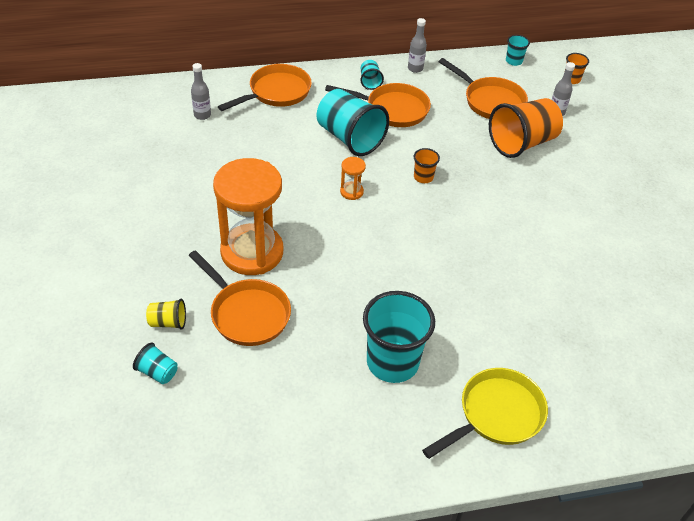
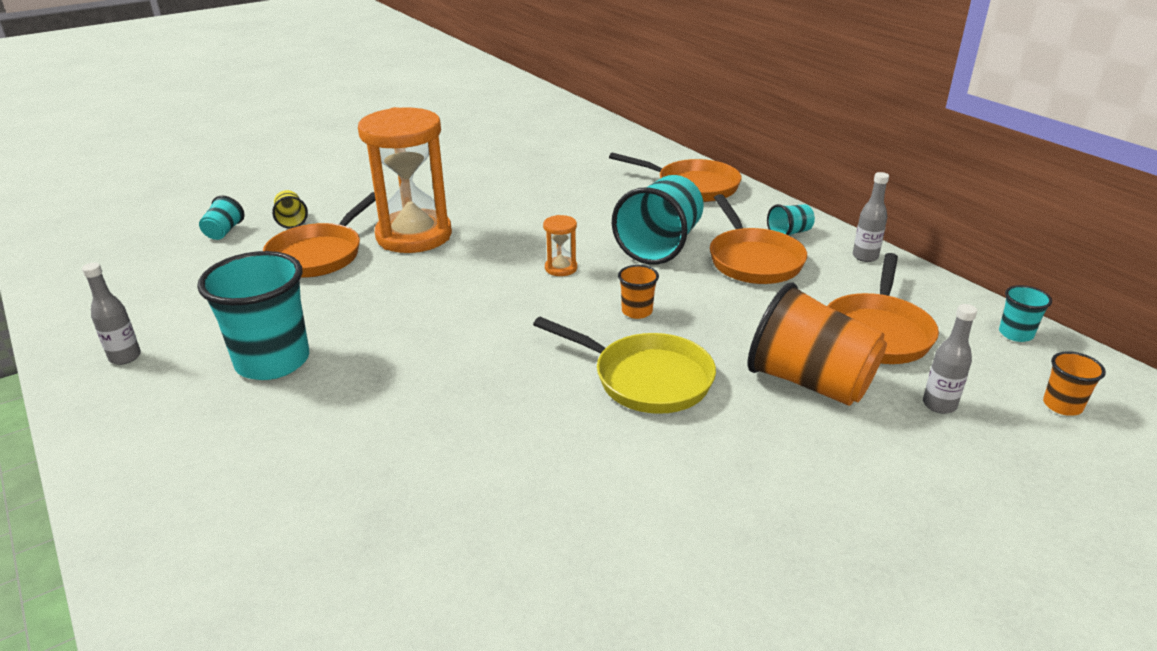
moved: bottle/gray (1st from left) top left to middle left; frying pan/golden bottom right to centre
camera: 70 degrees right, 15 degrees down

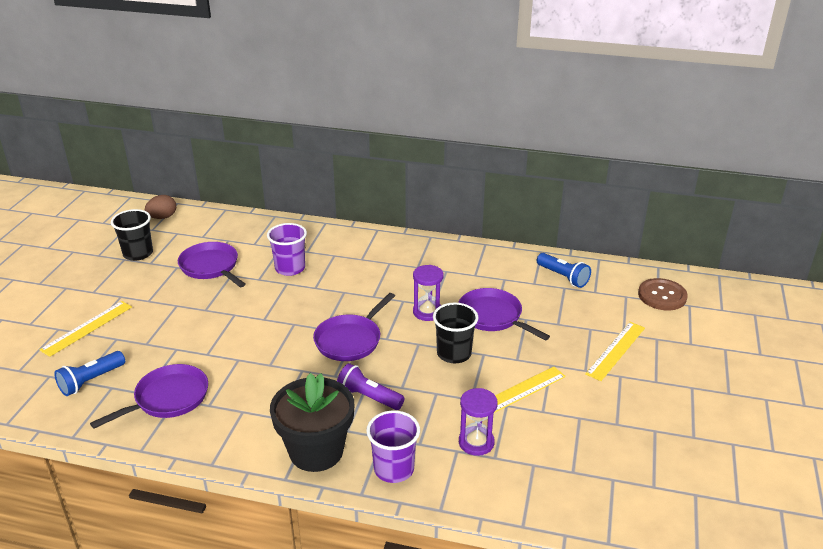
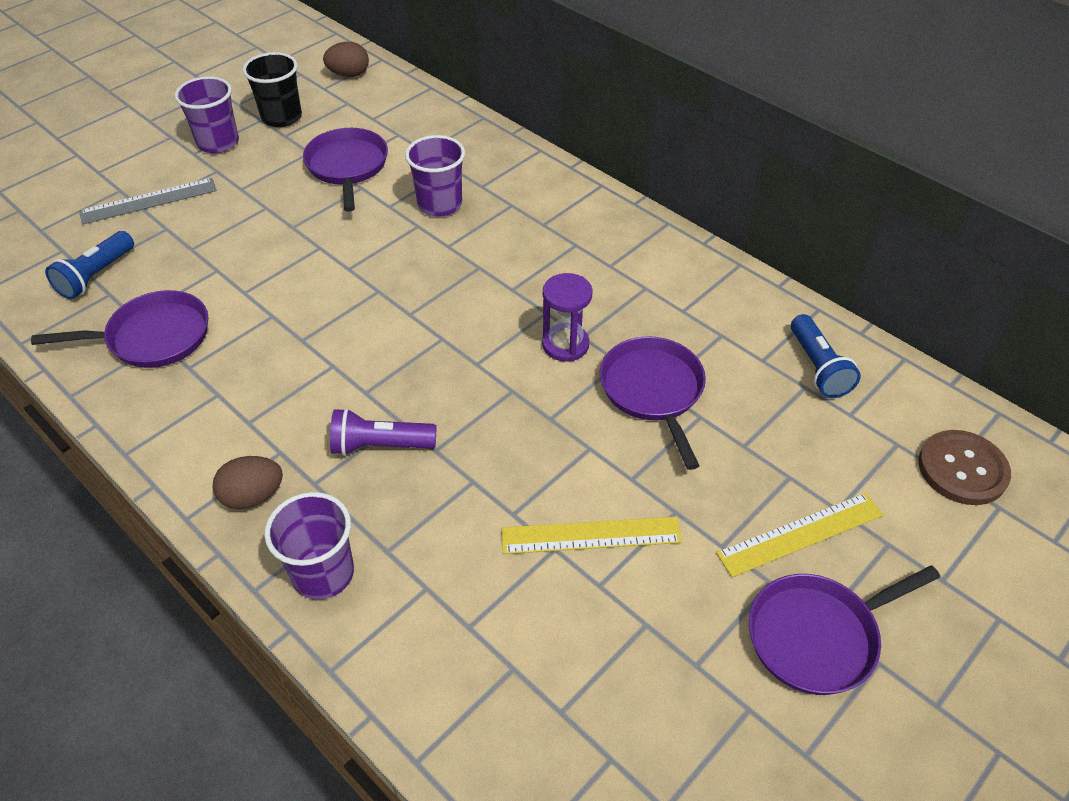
removed: beaker/black (2nd from left) centre; hourglass/purple (2nd from left) bottom centre
added: beaker/purple (1st from left) top left
moved: frying pan/purple (3rd from left in the first image) centre to frying pan/purple (4th from left) bottom right
replaced: plant pot/black bottom centre to egg shape/russet (1st from left) middle left
recoloured: measuring stick/golden (1st from left) middle left to measuring stick/gray top left
turned: torch/cobalt (1st from left) bottom left = top left 45 degrees counterclockwise; torch/purple bottom centre = centre 60 degrees counterclockwise
camera: 30 degrees right, 15 degrees up

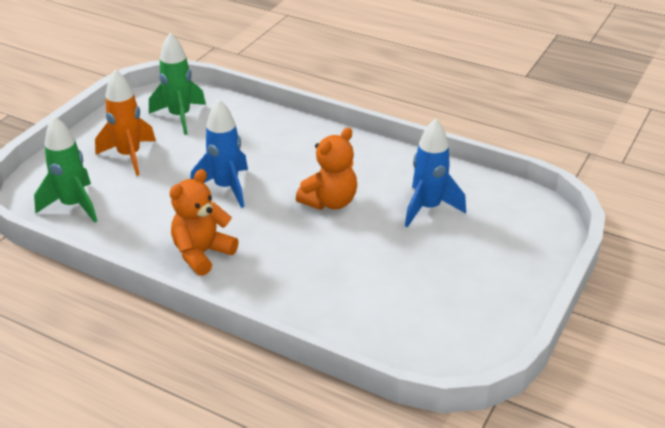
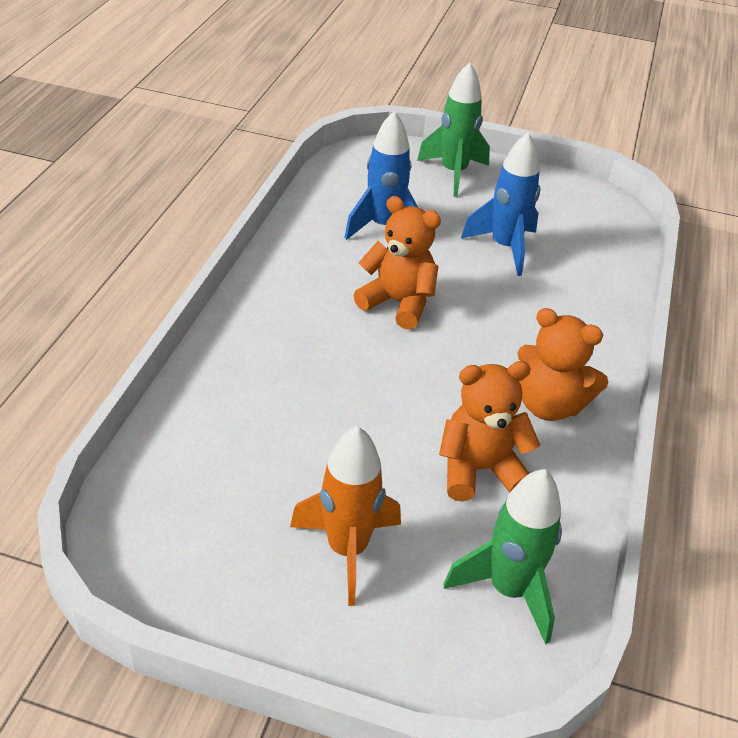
added: teddy bear/bright orange (2nd from left) centre
moved: toy rocket/emerald (2nd from left in the first image) top left to toy rocket/emerald (1st from left) top centre; toy rocket/cobalt (1st from left in the first image) middle left to toy rocket/cobalt (2nd from left) top right
camera: 105 degrees left, 5 degrees up

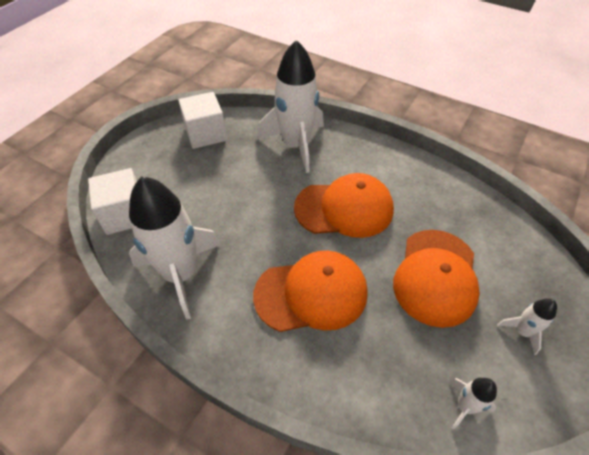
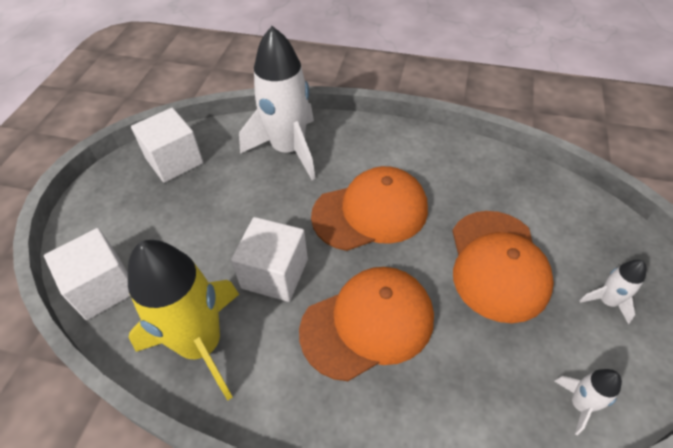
added: block/snow-white (3rd from left) centre
recoloured: toy rocket/snow-white (1st from left) middle left to toy rocket/golden bottom left
camera: 15 degrees left, 0 degrees up

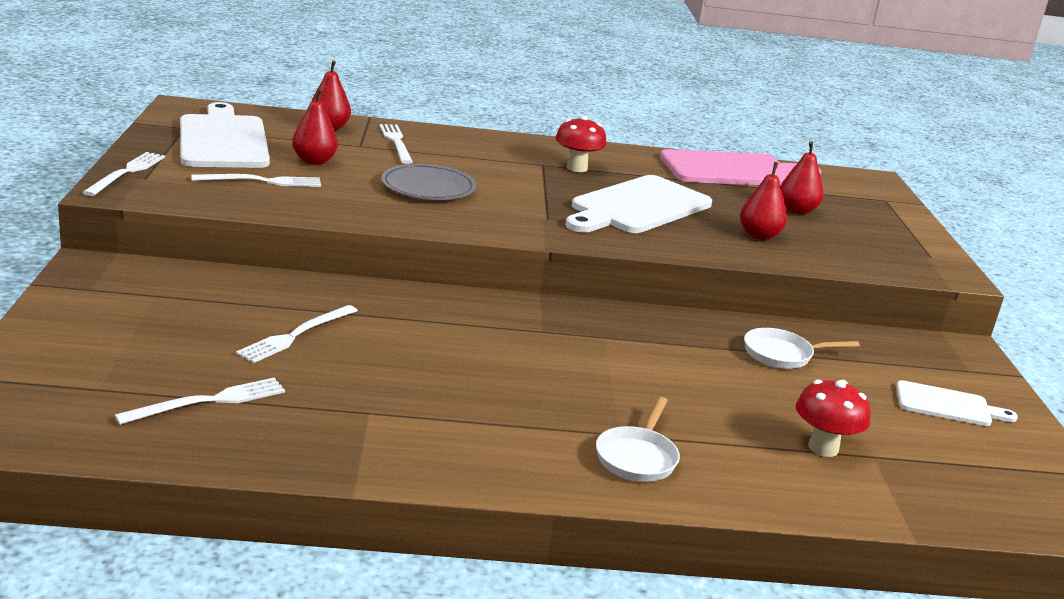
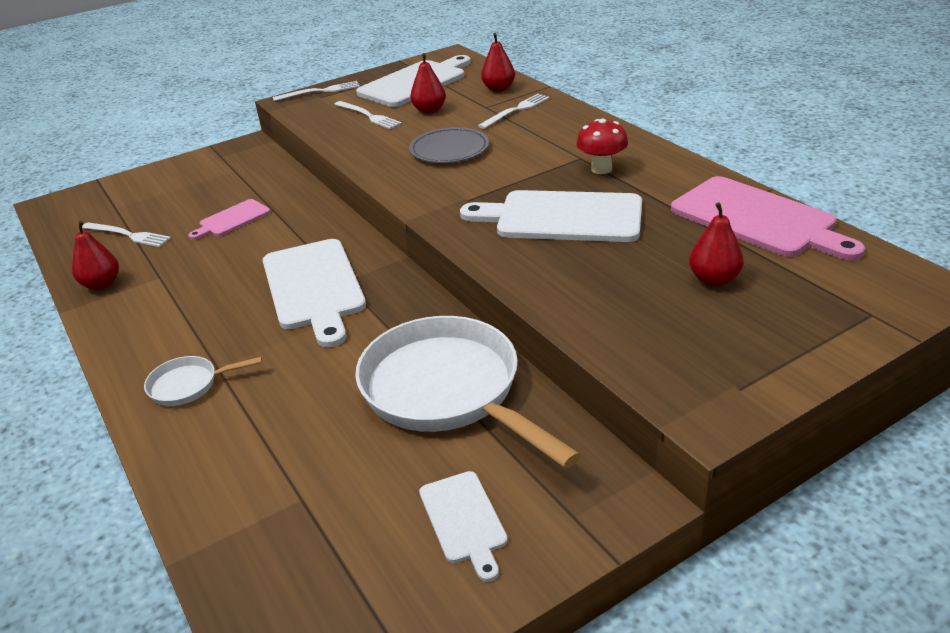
removed: toadstool/red (2nd from left) bottom right
added: chopping board/snow-white (1st from left) middle left
moved: toy pear/red (3rd from left in the first image) middle right to toy pear/red (1st from left) middle left
replaced: dinner fork/snow-white (4th from left) middle left to chopping board/rose-pink (1st from left) middle left
resized: frying pan/snow-white (2nd from left) middle right = centre x2.26
camera: 65 degrees right, 10 degrees up

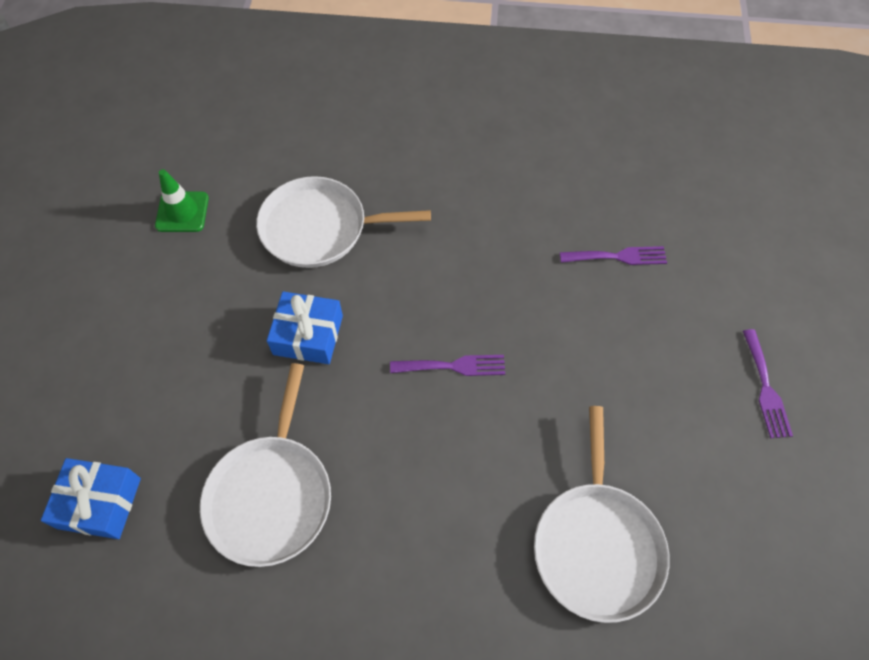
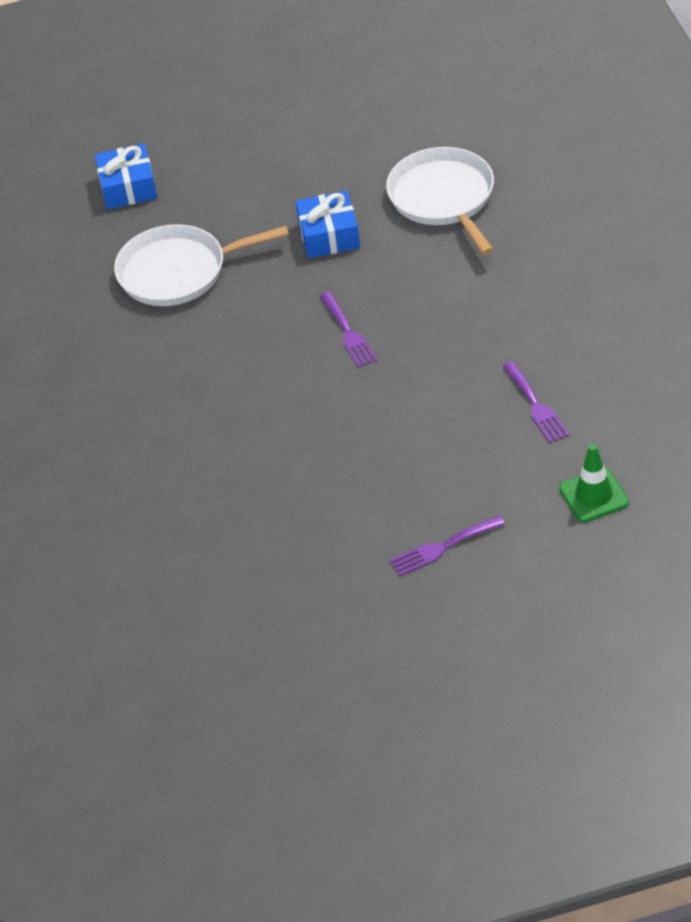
removed: frying pan/snow-white (3rd from left) bottom right
moved: traffic cone/emerald top left to middle right
camera: 75 degrees right, 15 degrees down

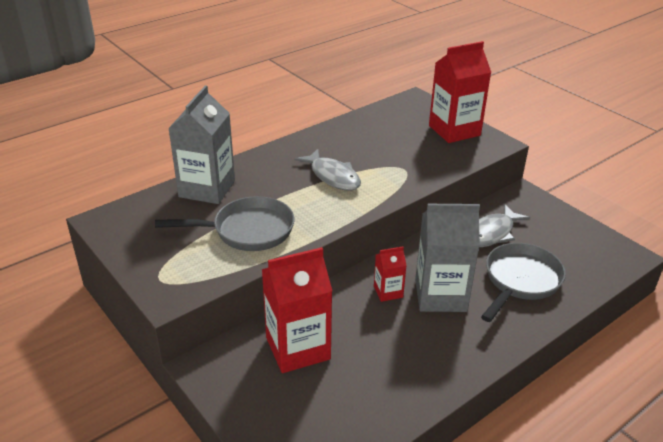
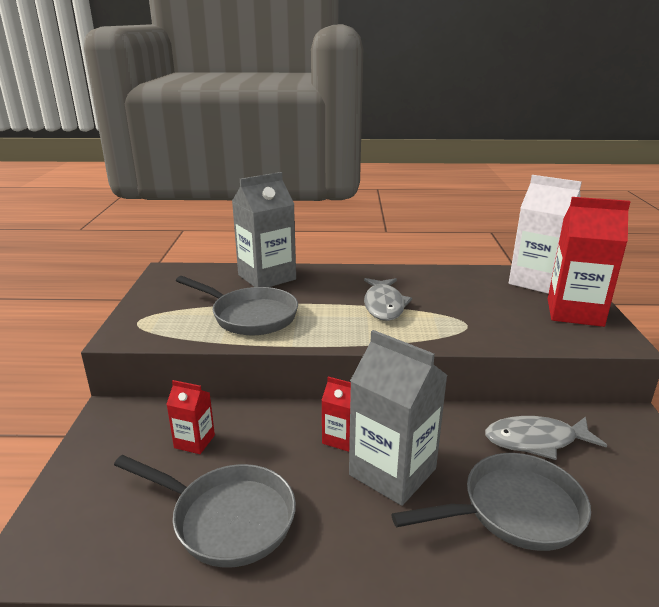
added: frying pan/gray (1st from left) bottom left; juice carton/snow-white middle right
resized: juice carton/red (1st from left) bottom centre = bottom left x0.50
camera: 40 degrees right, 10 degrees down

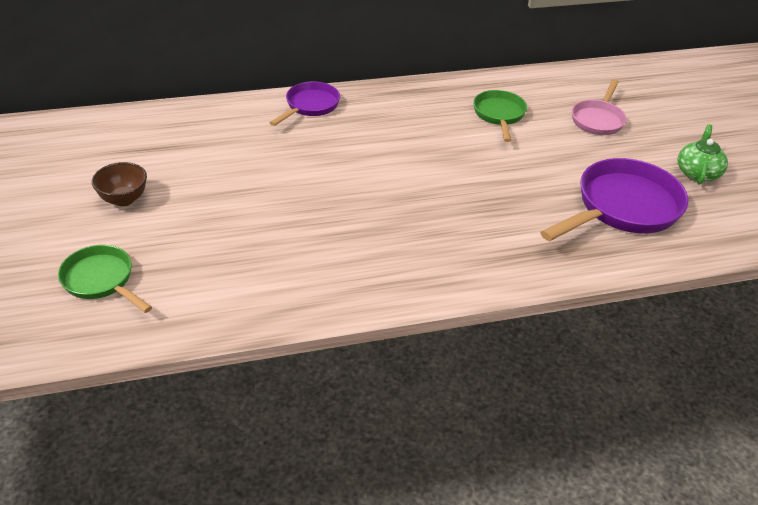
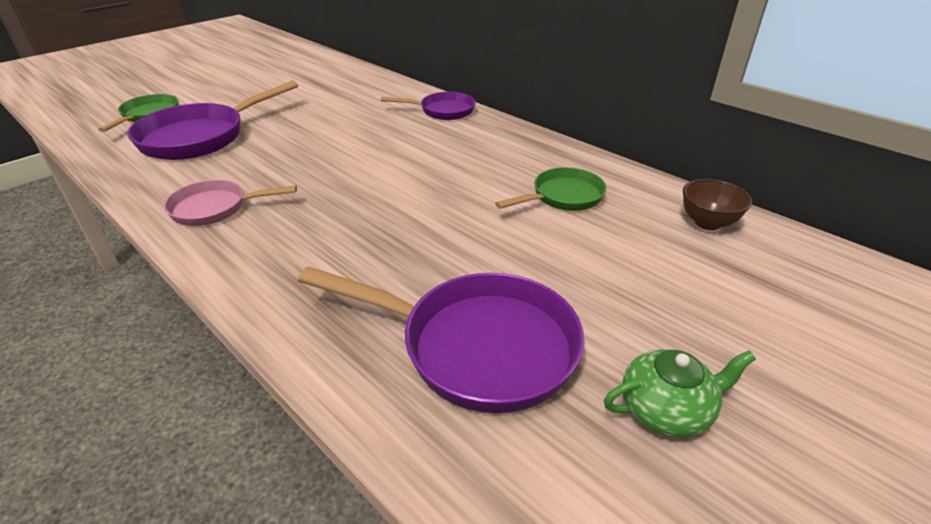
added: frying pan/purple (1st from left) top left
moved: frying pan/rose-pink top right to middle left; serving bowl/russet middle left to middle right
camera: 60 degrees right, 5 degrees down

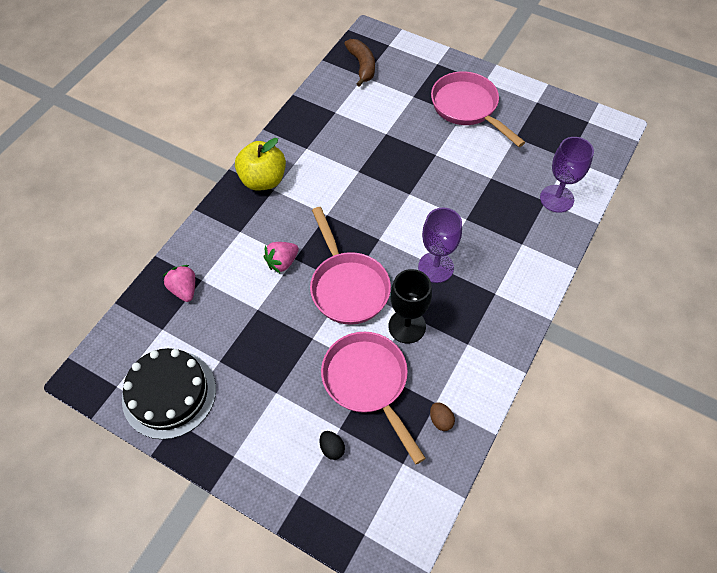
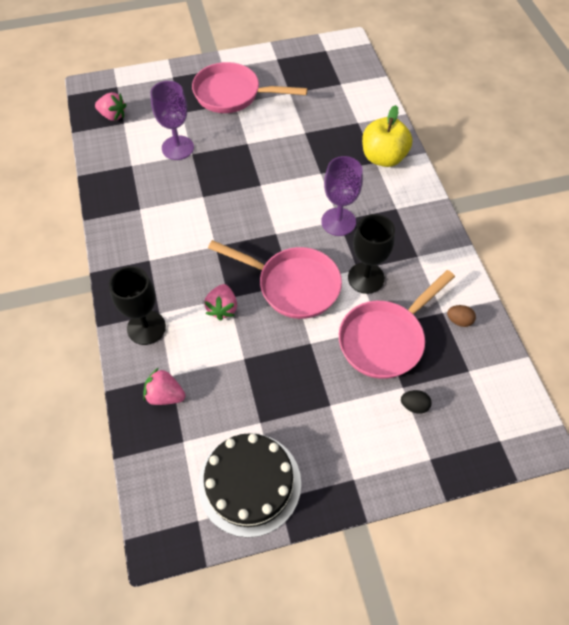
added: goblet/black (1st from left) middle left
moved: goblet/purple (2nd from left in the first image) top right to goblet/purple (1st from left) top left; apple fruit/golden top centre to top right
replaced: banana/russet top centre to strawberry/rose-pink (1st from left) top left
turned: frying pan/rose-pink (2nd from left in the first image) bottom centre = middle right 60 degrees counterclockwise
camera: 45 degrees left, 0 degrees up

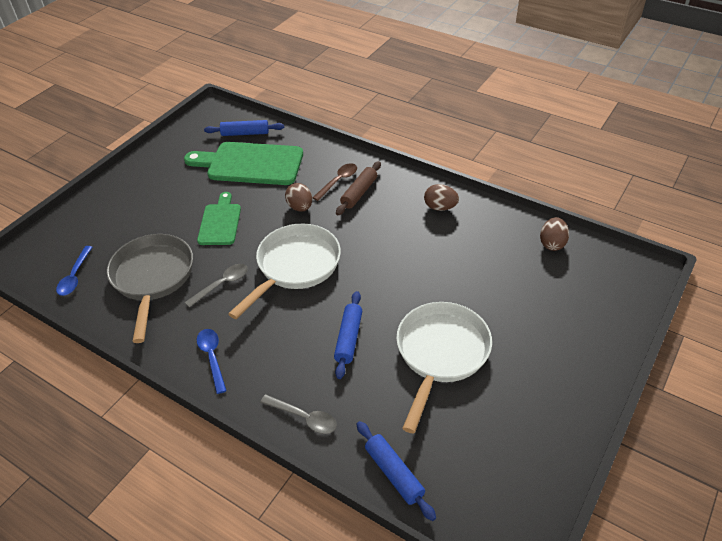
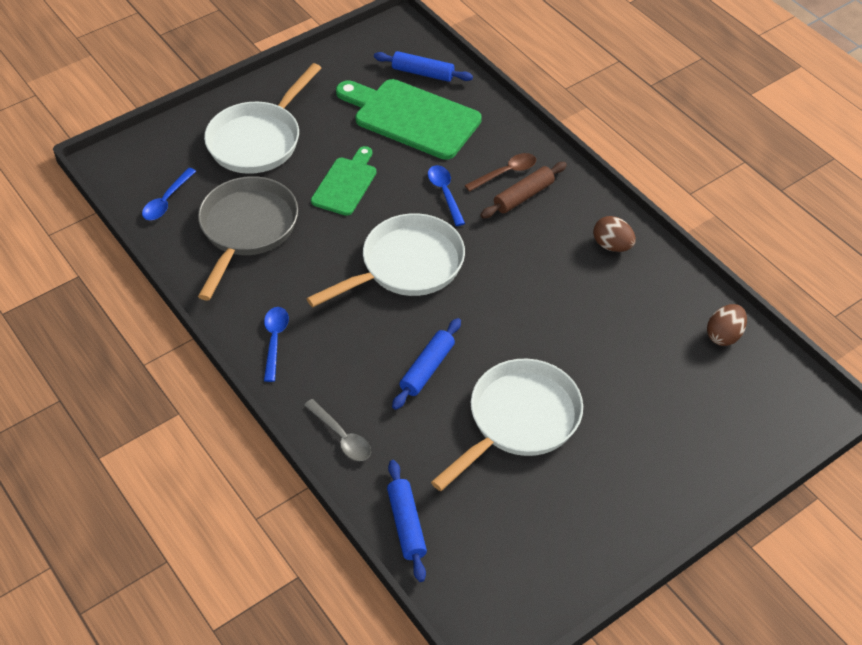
removed: tablespoon/gray (1st from left) middle left
added: frying pan/snow-white (1st from left) top left
replaced: egg shape/russet (1st from left) centre to tablespoon/cobalt (3rd from left) top centre
camera: 20 degrees right, 5 degrees up

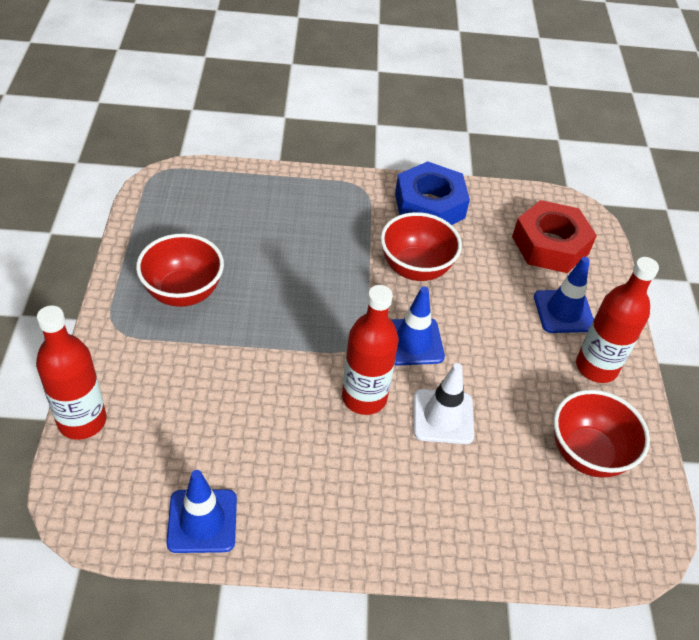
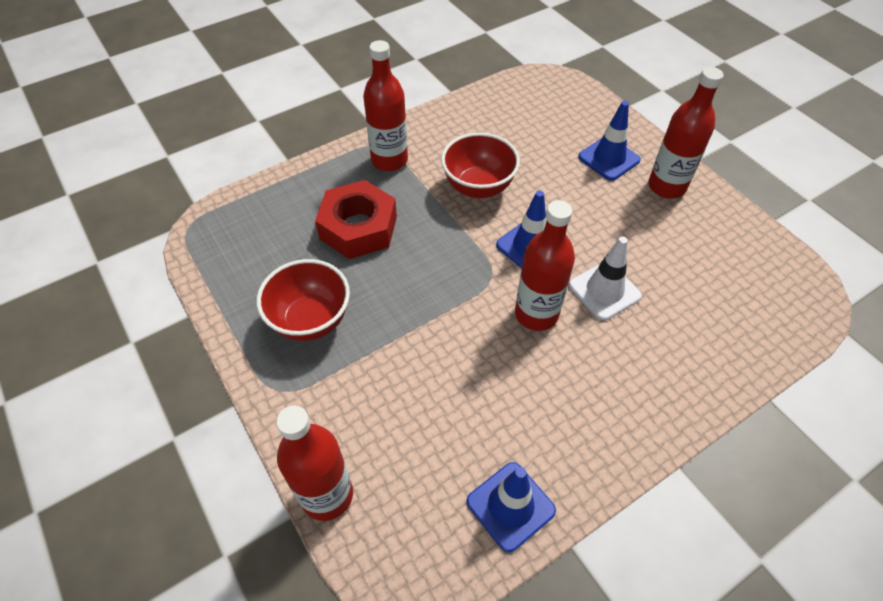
removed: hexagon nut/cobalt top centre; serving bowl/red (3rd from left) bottom right
added: bottle/red (2nd from left) top centre
moved: hexagon nut/red middle right to centre
camera: 30 degrees left, 5 degrees up

